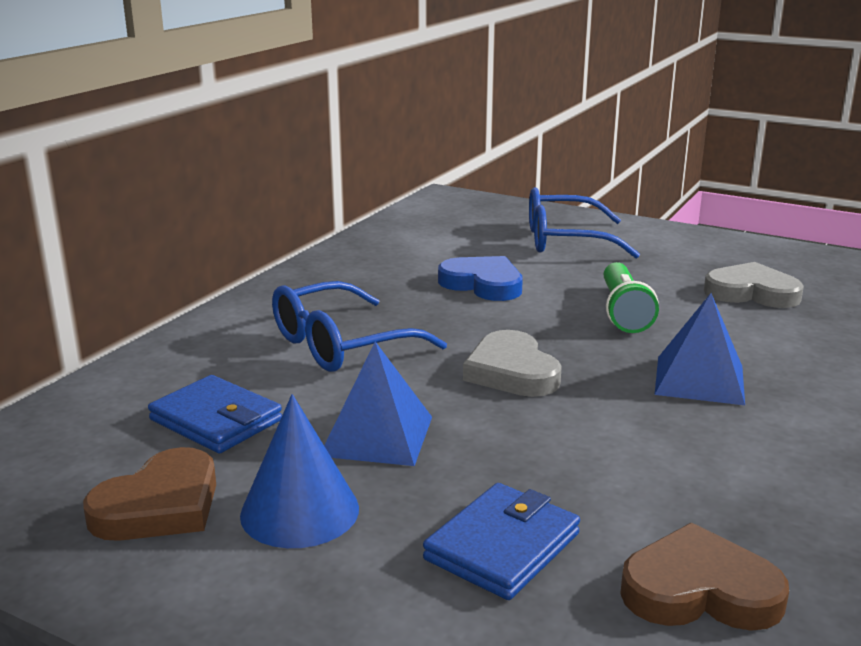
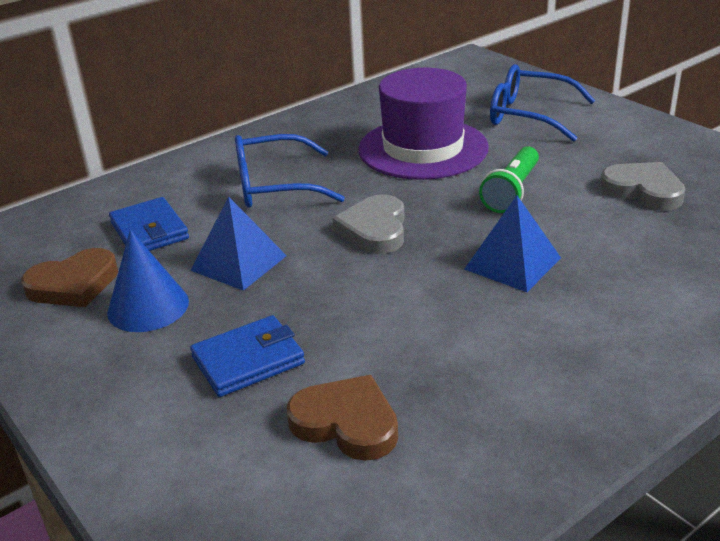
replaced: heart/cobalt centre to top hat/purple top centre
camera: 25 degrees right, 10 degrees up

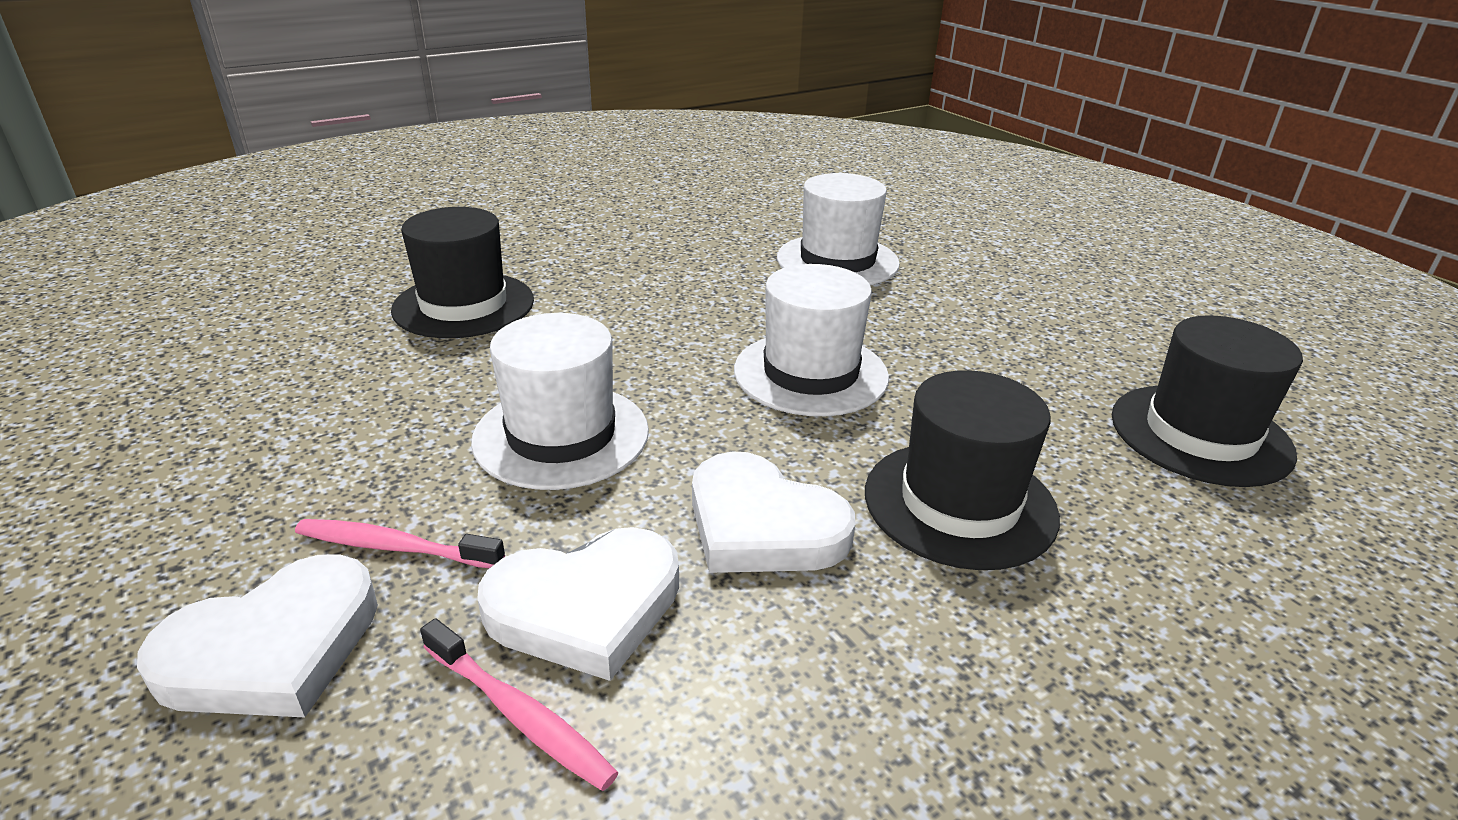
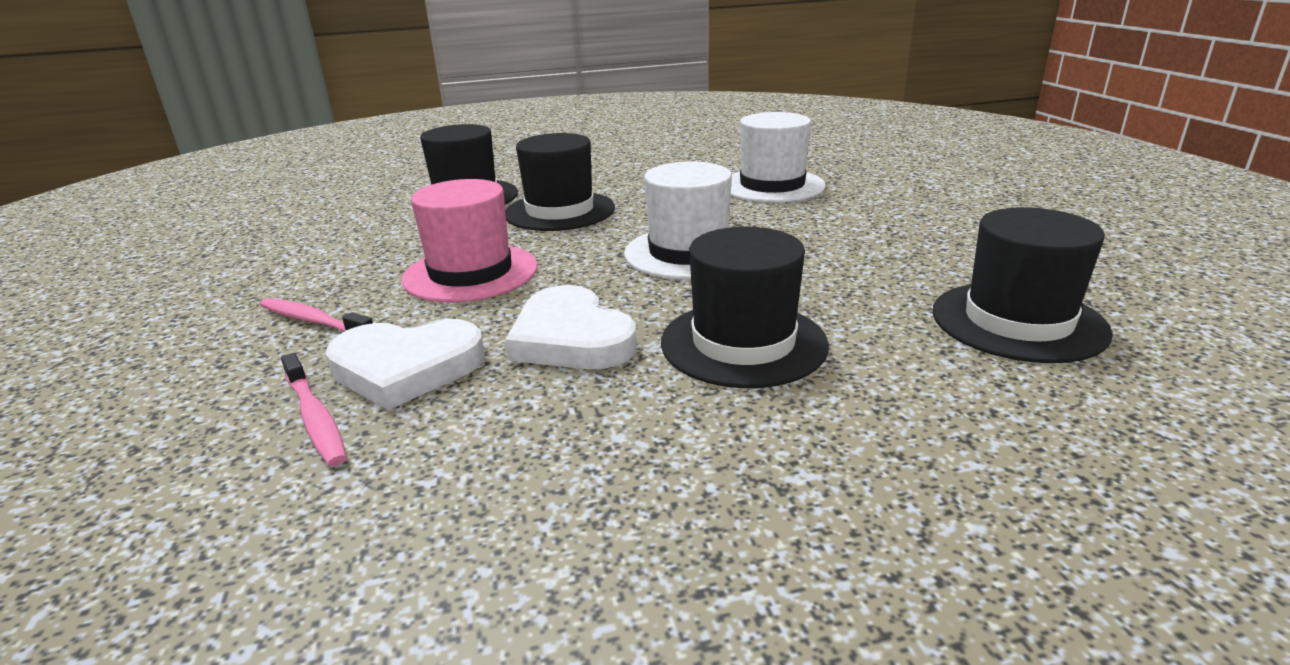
removed: heart/snow-white (1st from left) bottom left
added: top hat/black (2nd from left) top centre
recoloured: top hat/snow-white (1st from left) centre to top hat/rose-pink centre
camera: 20 degrees right, 5 degrees down

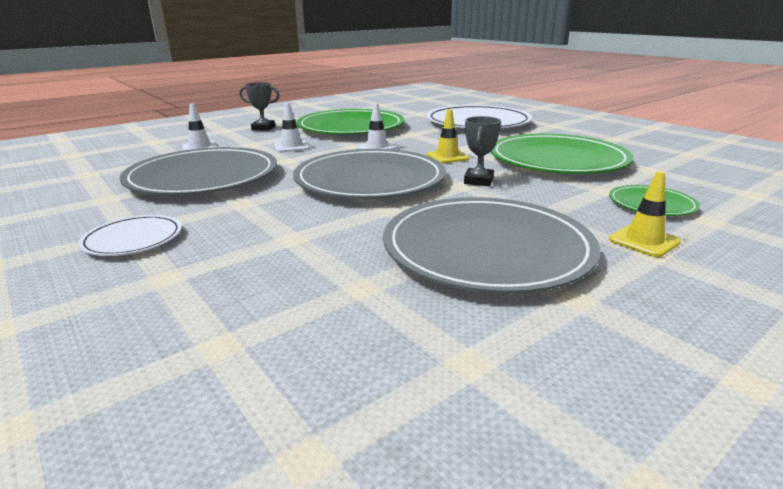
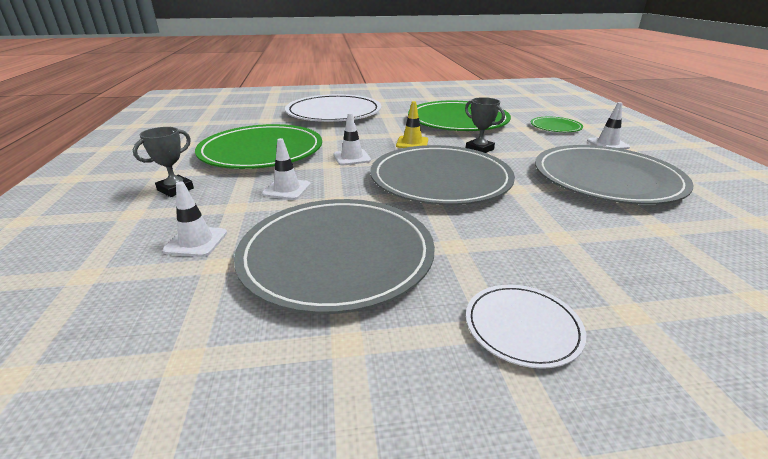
recoloured: traffic cone/golden (2nd from left) middle right to traffic cone/snow-white (4th from left) top right
camera: 60 degrees left, 5 degrees up

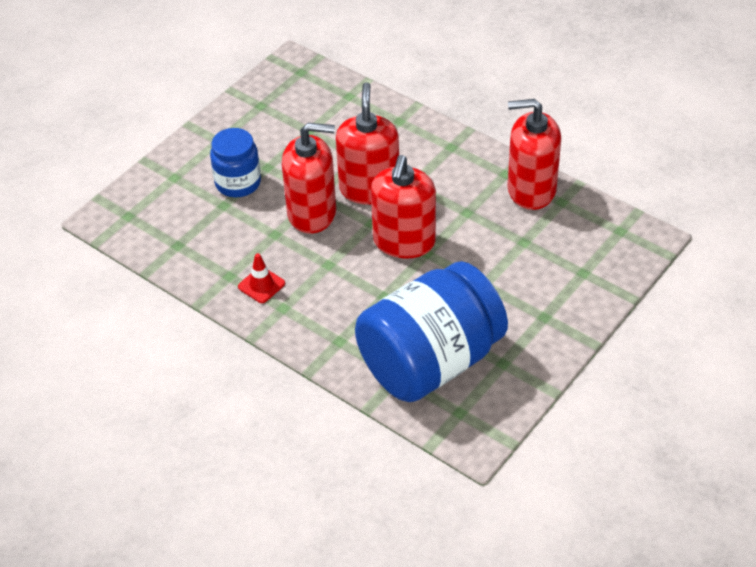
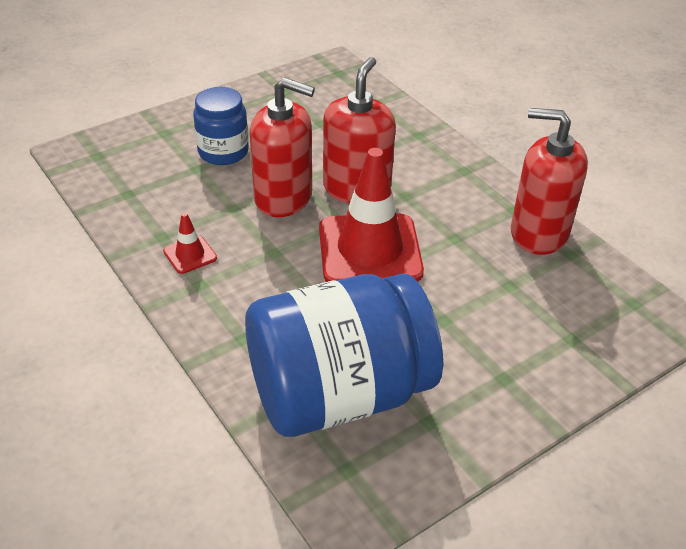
replaced: soap dispenser/red (3rd from left) centre to traffic cone/red (2nd from left) centre
camera: 15 degrees right, 5 degrees down

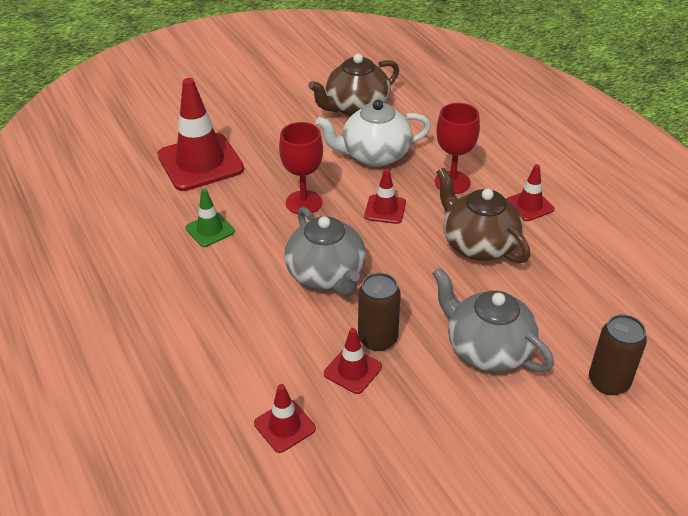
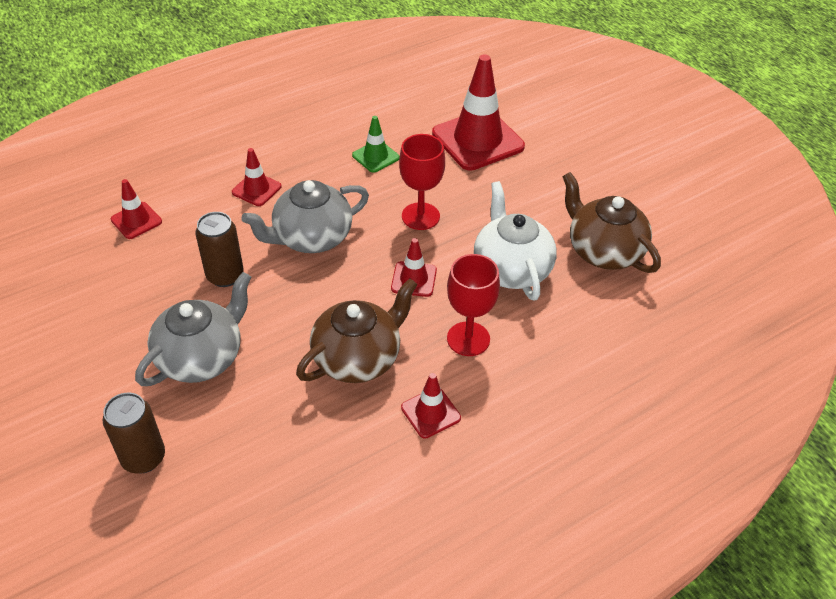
moved: traffic cone/red (3rd from left in the first image) bottom centre to traffic cone/red (2nd from left) top left
camera: 85 degrees right, 5 degrees up

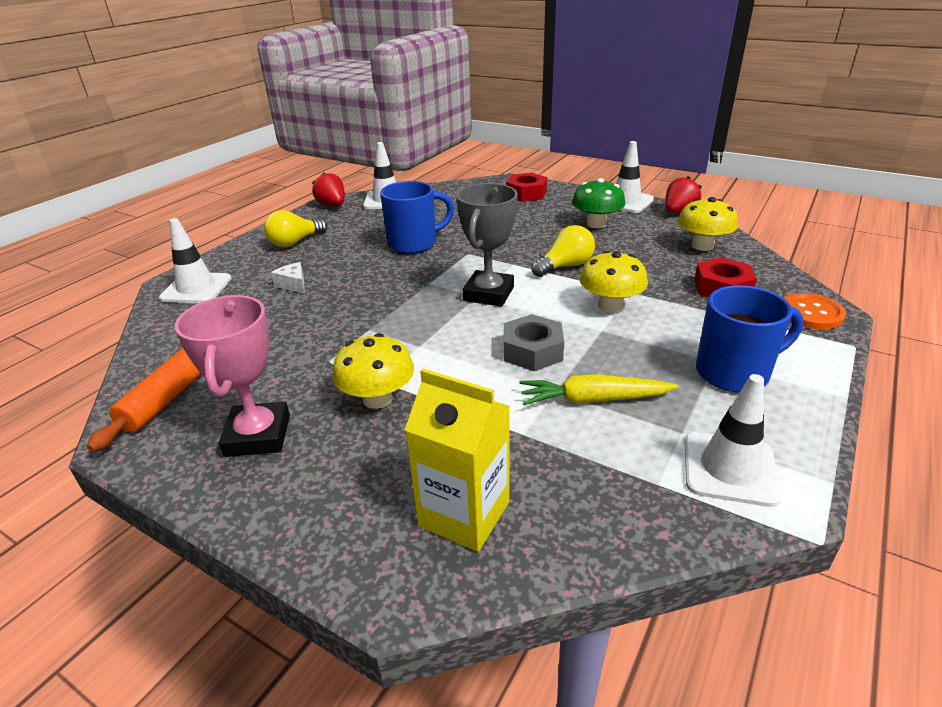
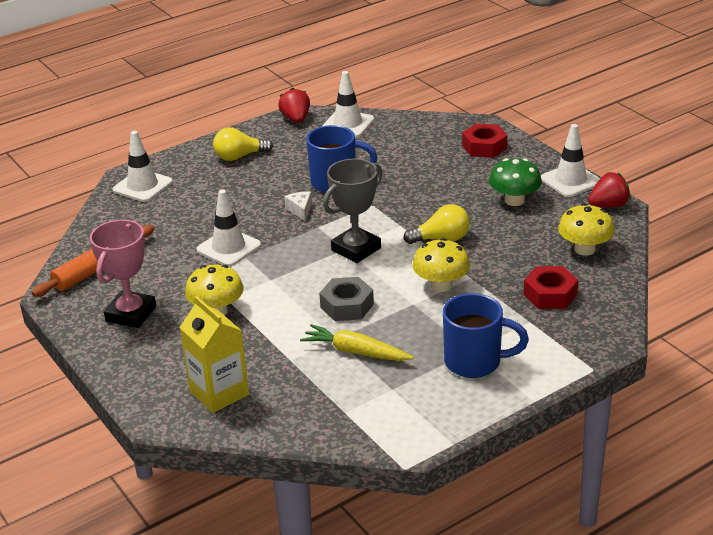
removed: button/bright orange middle right
moved: traffic cone/snow-white (4th from left in the first image) middle right to traffic cone/snow-white (2nd from left) middle left; cheese wedge/snow-white middle left to centre
camera: 25 degrees right, 0 degrees up

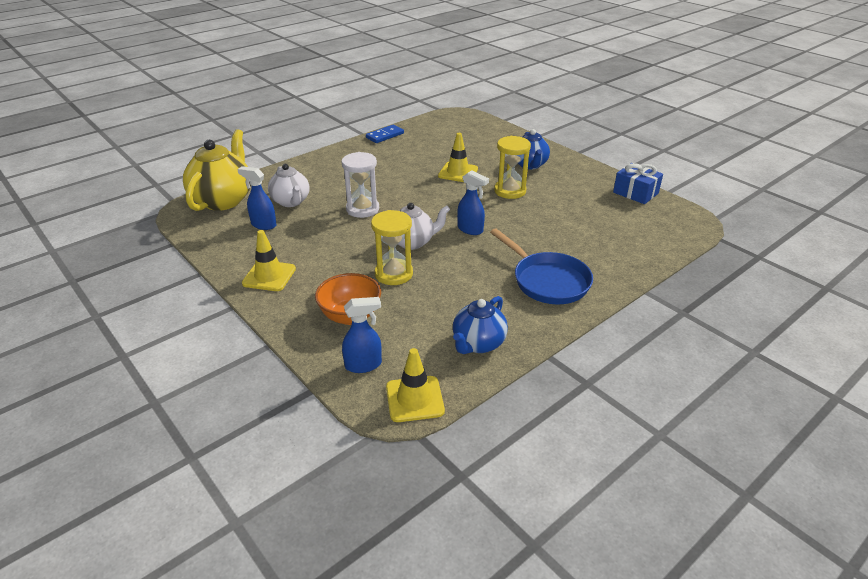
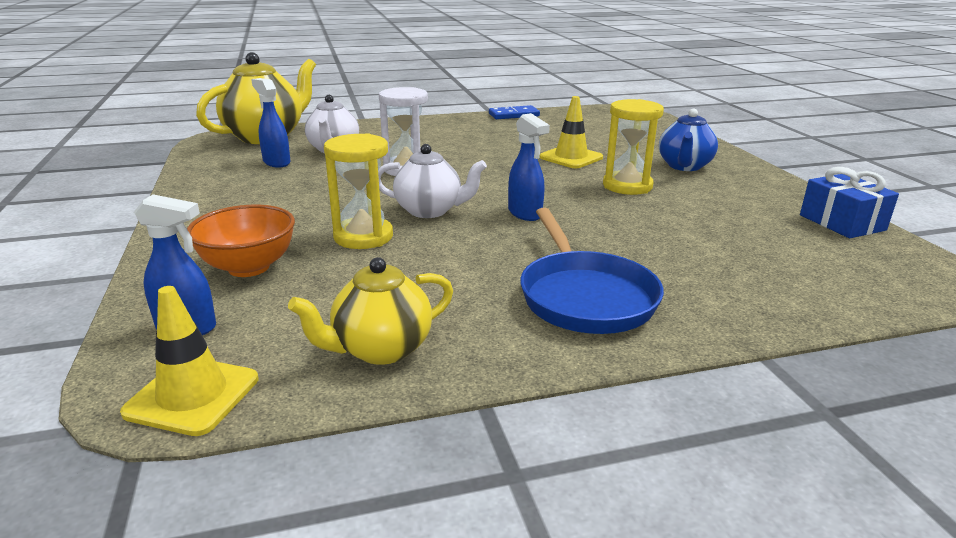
removed: traffic cone/golden (1st from left) middle left
recoloured: teapot/cobalt (1st from left) centre to teapot/golden (2nd from left) centre
camera: 25 degrees right, 10 degrees down

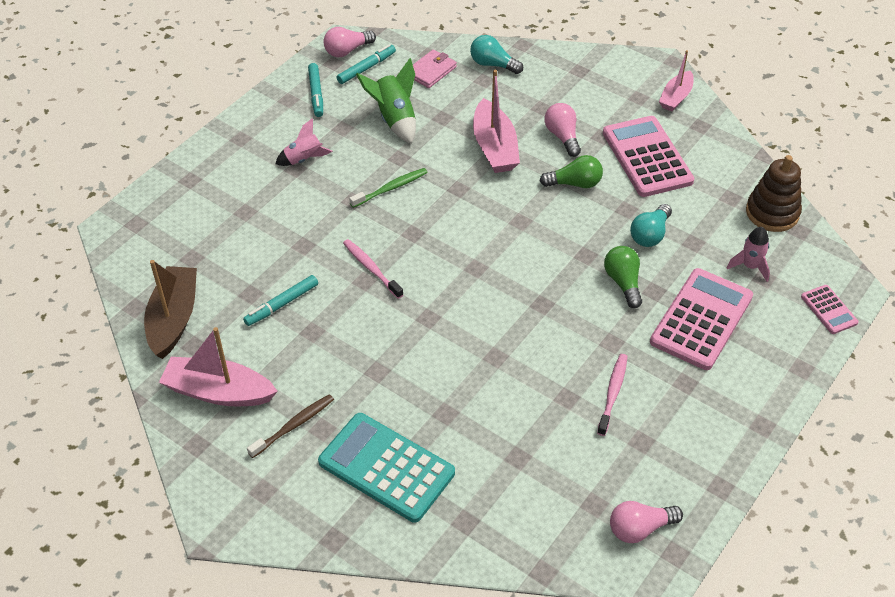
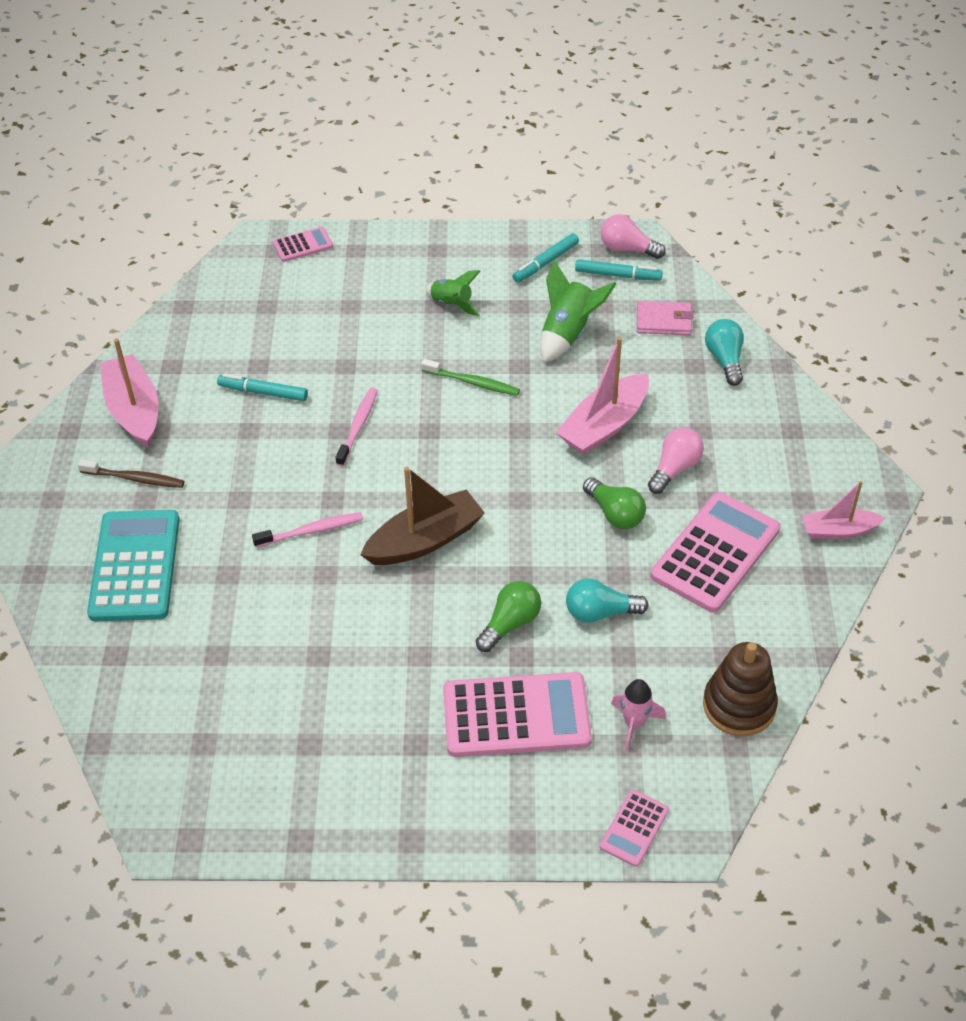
removed: light bulb/rose-pink (3rd from left) bottom right
added: calculator/rose-pink (1st from left) top left
moved: dental brush/rose-pink (2nd from left in the first image) middle right to dental brush/rose-pink (1st from left) middle left; toy boat/russet middle left to centre
recoloured: toy rocket/rose-pink (1st from left) top centre to toy rocket/emerald (1st from left) top centre
camera: 55 degrees right, 0 degrees up

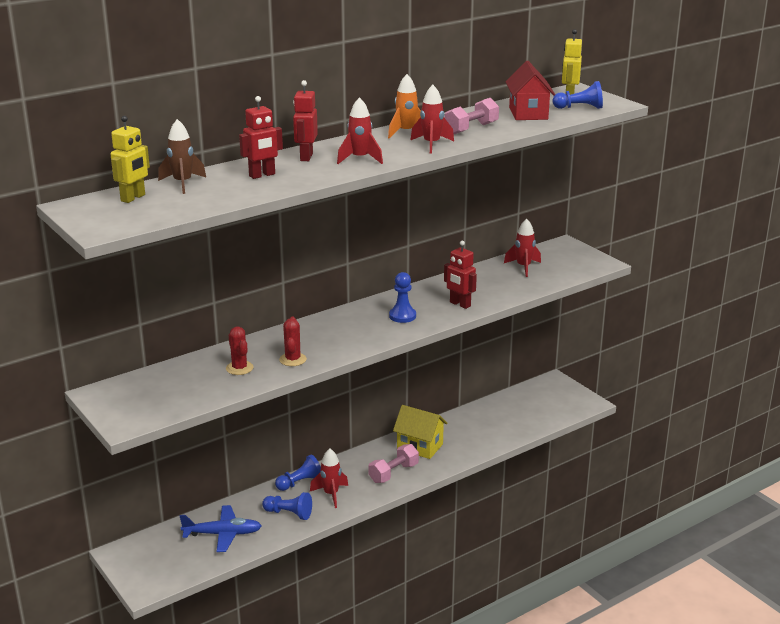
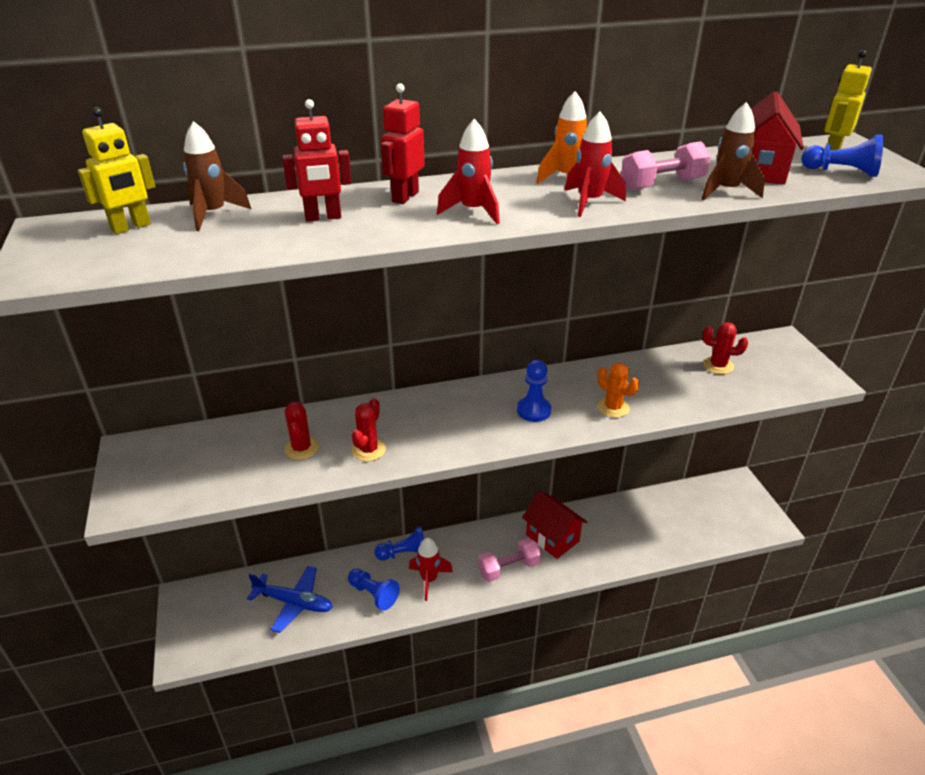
added: toy rocket/russet (2nd from left) top right
replaced: toy robot/red (3rd from left) centre to cactus/bright orange middle right; toy rocket/red (4th from left) middle right to cactus/red (3rd from left) middle right
recoloured: toy house/golden bottom centre to toy house/red (1st from left) bottom centre
camera: 20 degrees right, 10 degrees up

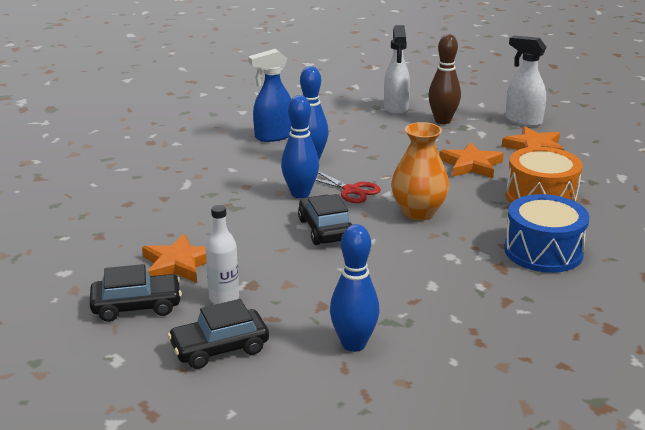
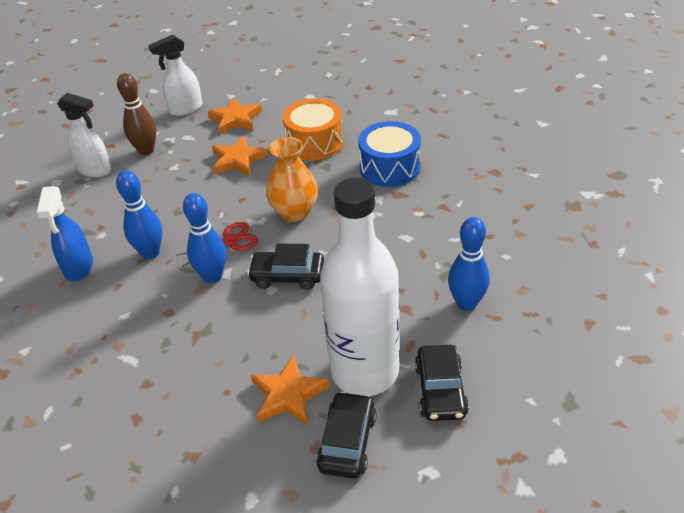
resized: bottle/snow-white centre = centre x2.39
camera: 65 degrees left, 15 degrees up

